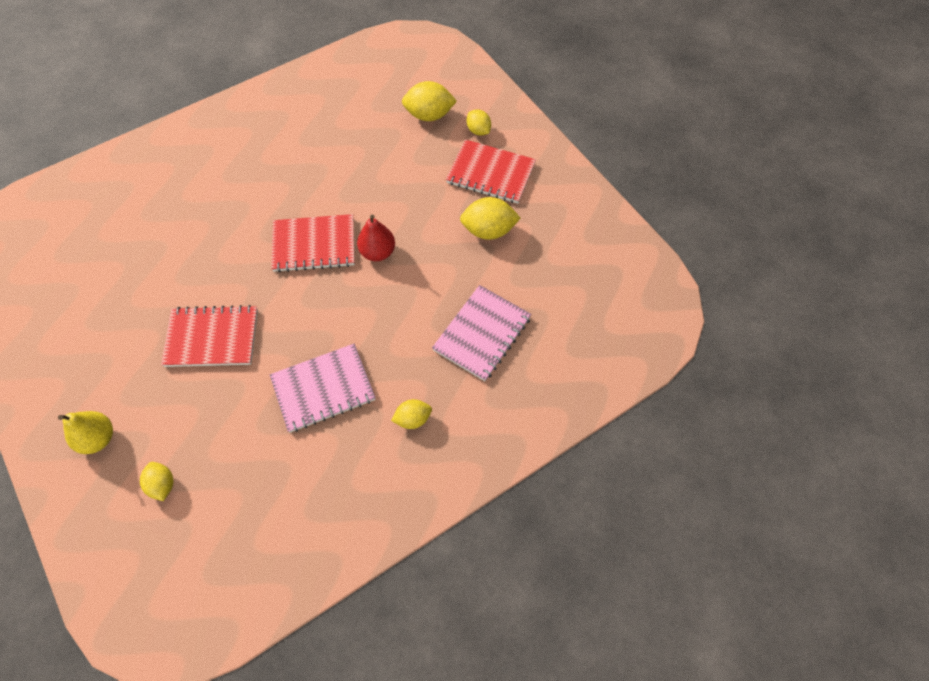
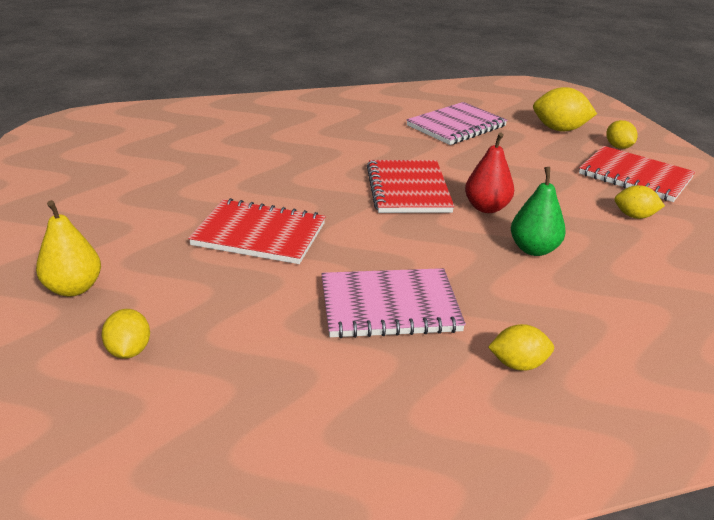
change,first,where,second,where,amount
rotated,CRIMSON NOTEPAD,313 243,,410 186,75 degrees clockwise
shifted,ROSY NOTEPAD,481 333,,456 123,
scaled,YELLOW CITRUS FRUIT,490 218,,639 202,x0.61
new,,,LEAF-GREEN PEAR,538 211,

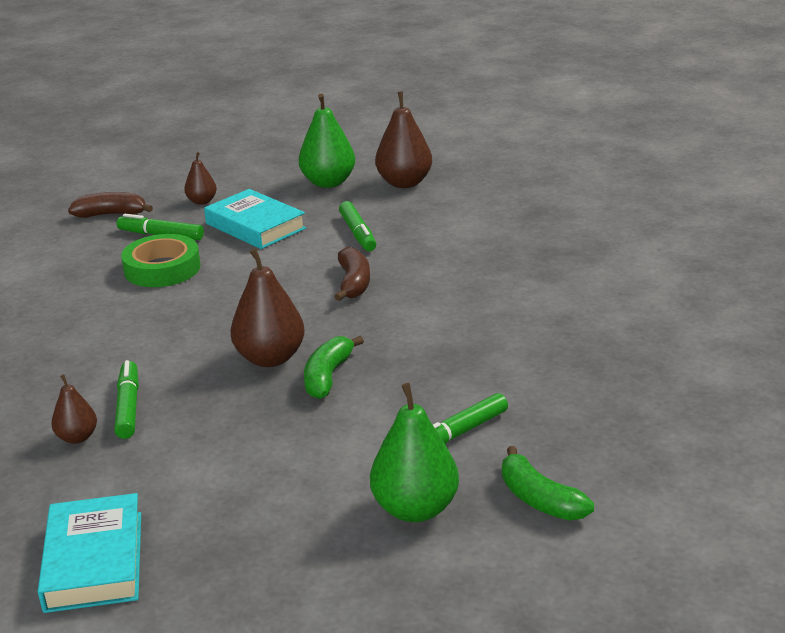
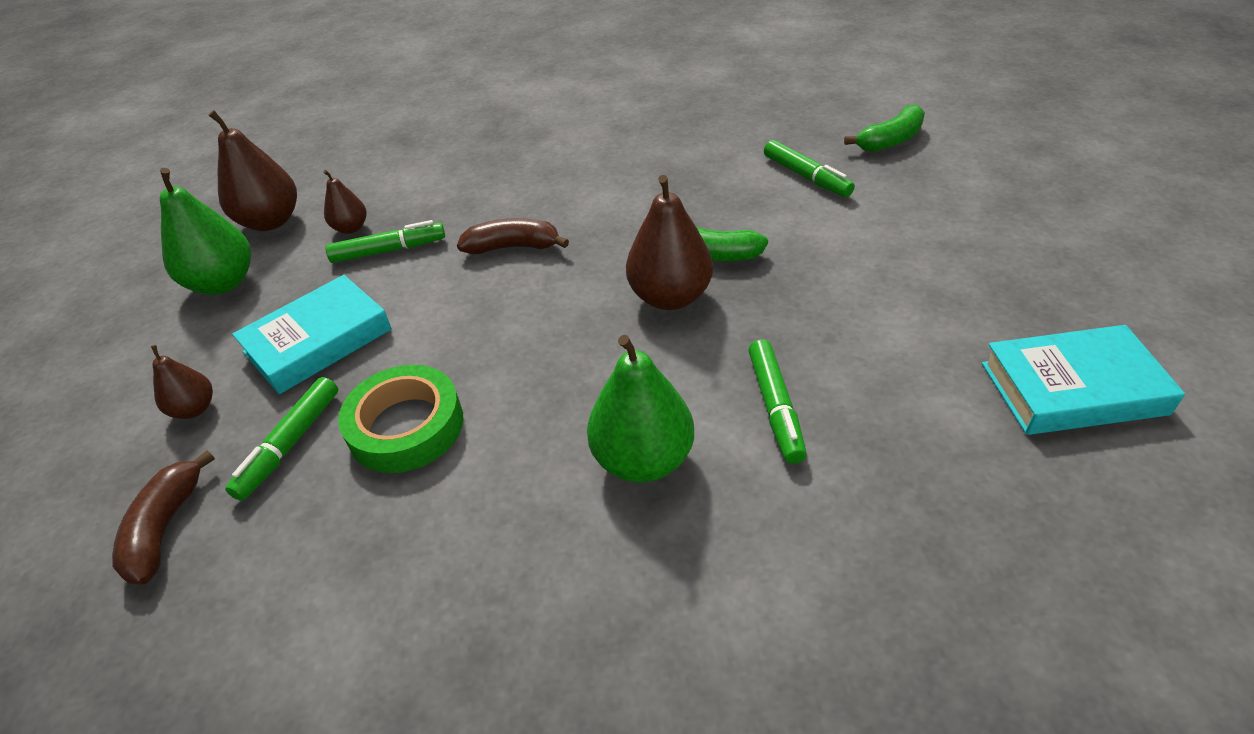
change,first,where,second,where,amount
shifted,RUSSET PEAR,74 409,,345 202,
rotated,LEAF-GREEN MARKER,126 399,,777 401,90 degrees counterclockwise
shifted,LEAF-GREEN PEAR,414 452,,640 409,

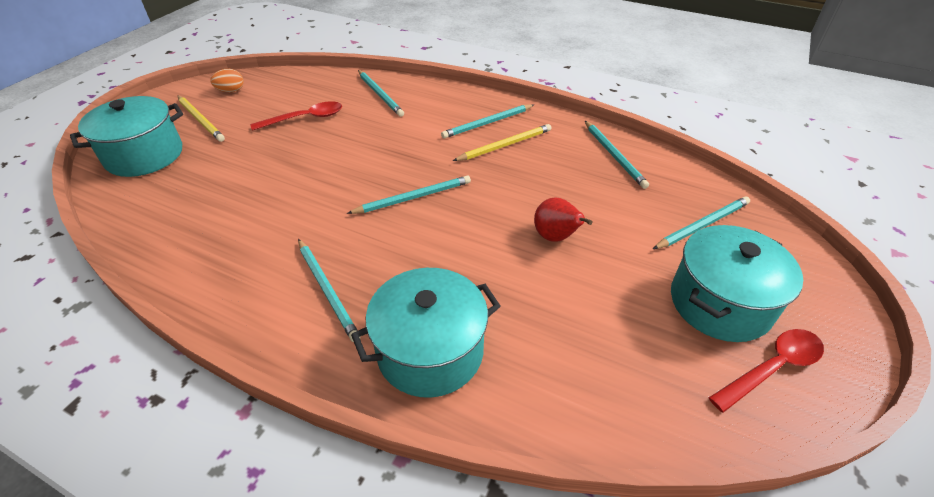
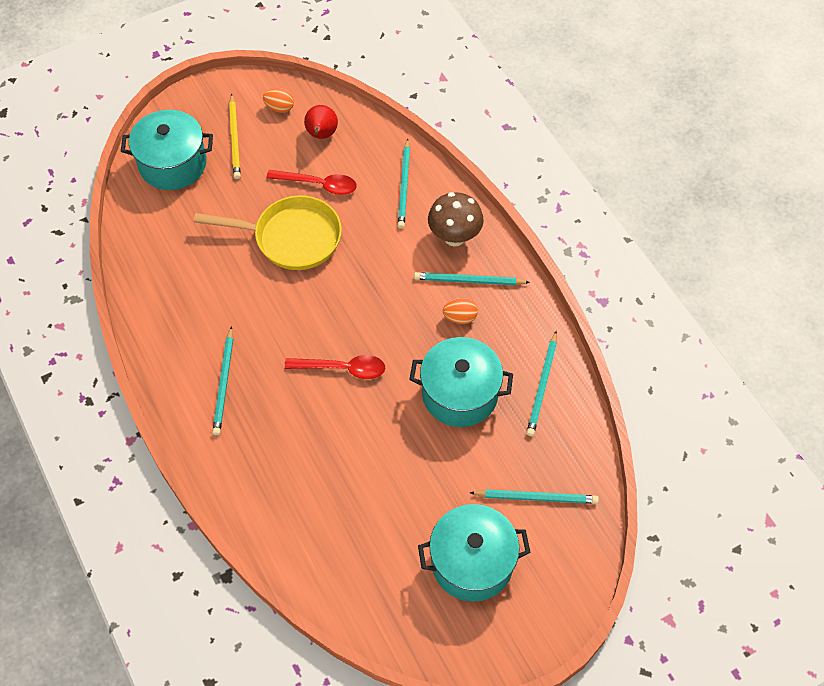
change,first,where,second,where,amount
gone,TEAL LEAD PENCIL,409 194,,,
shifted,TEAL POT,425 333,,461 382,
swapped,YELLOW LEAD PENCIL,502 142,ORANGE-COLOURED EGG,460 311,
shifted,CRIMSON PEAR,563 220,,321 122,
shifted,CRIMSON TEASPOON,766 371,,335 367,
new,,,YELLOW FRYING PAN,268 232,
new,,,RUSSET TOADSTOOL,456 219,

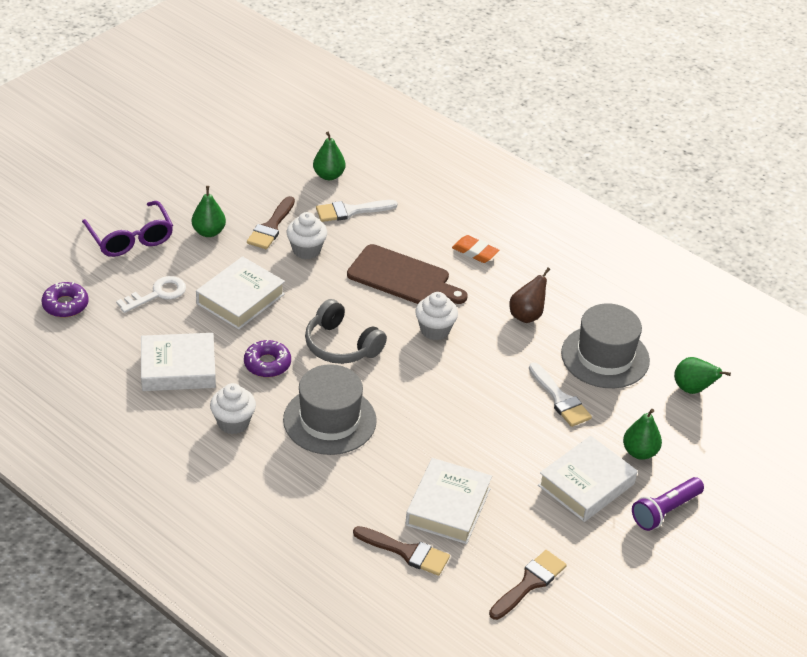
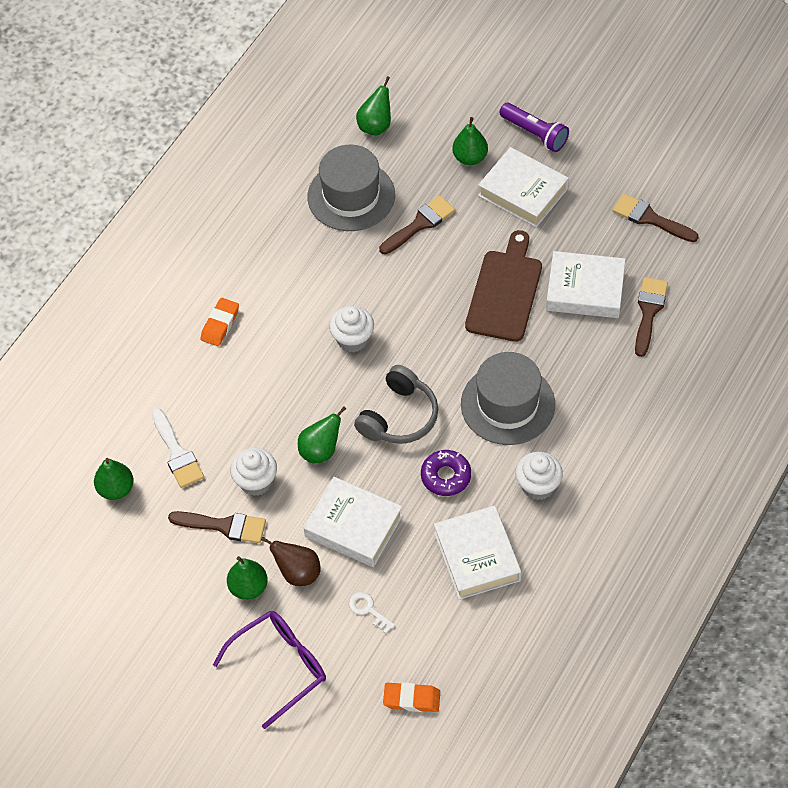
change,first,where,second,where,amount
swapped,VIOLET GLAZED DONUT,65 299,ORANGE-COLOURED PENCIL ERASER,411 697,
scaled,WHITE LATCHKEY,151 294,,372 613,x0.65
shifted,RUSSET CHOPPING BOARD,407 274,,503 286,
shifted,RUSSET PEAR,530 295,,291 561,
repainted,WHITE PAINT BRUSH,560 394,RUSSET PAINT BRUSH,417 225,
new,,,LEAF-GREEN PEAR,322 434,

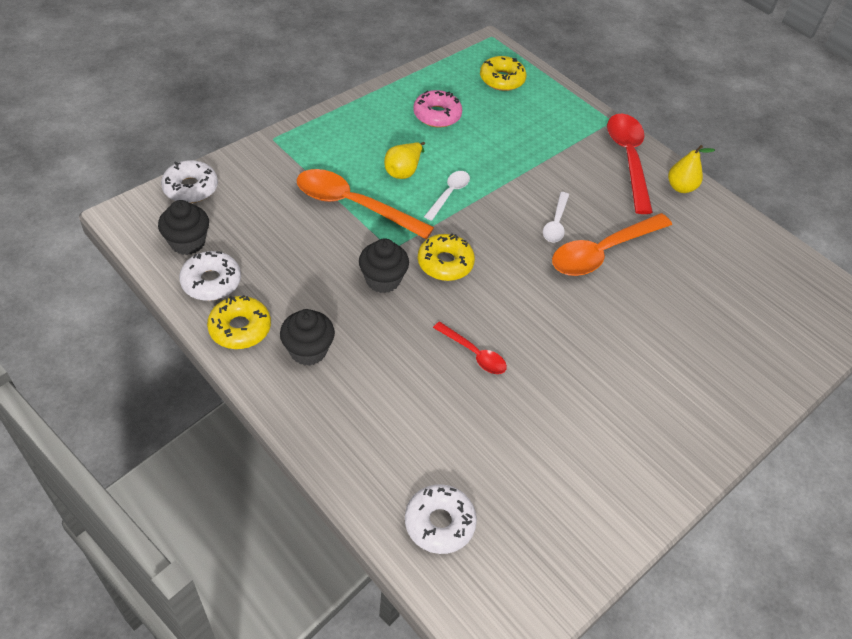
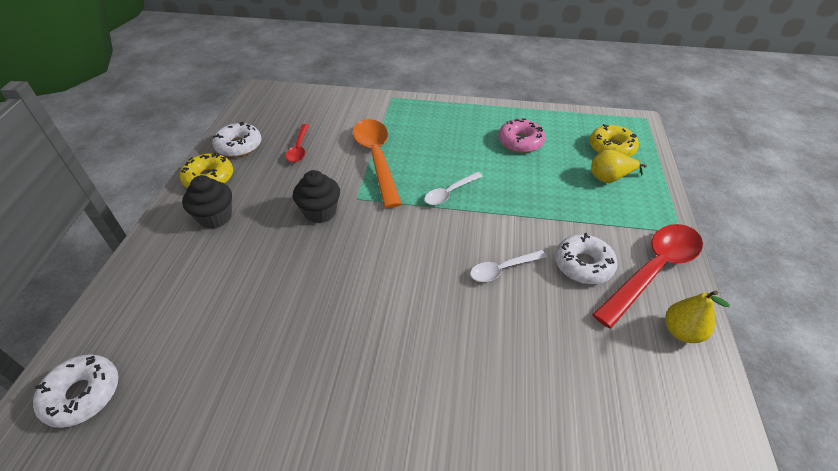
change,first,where,second,where,amount
gone,EBONY FAIRY CAKE,183 227,,,
shifted,WHITE GLAZED DONUT,189 181,,586 258,
shifted,YELLOW PEAR,404 160,,619 166,
gone,YELLOW GLAZED DONUT,446 257,,,
rotated,WHITE TEASPOON,447 196,,453 188,150 degrees clockwise
shifted,CRIMSON TEASPOON,470 348,,297 143,
gone,ORANGE-COLOURED TEASPOON,612 244,,,

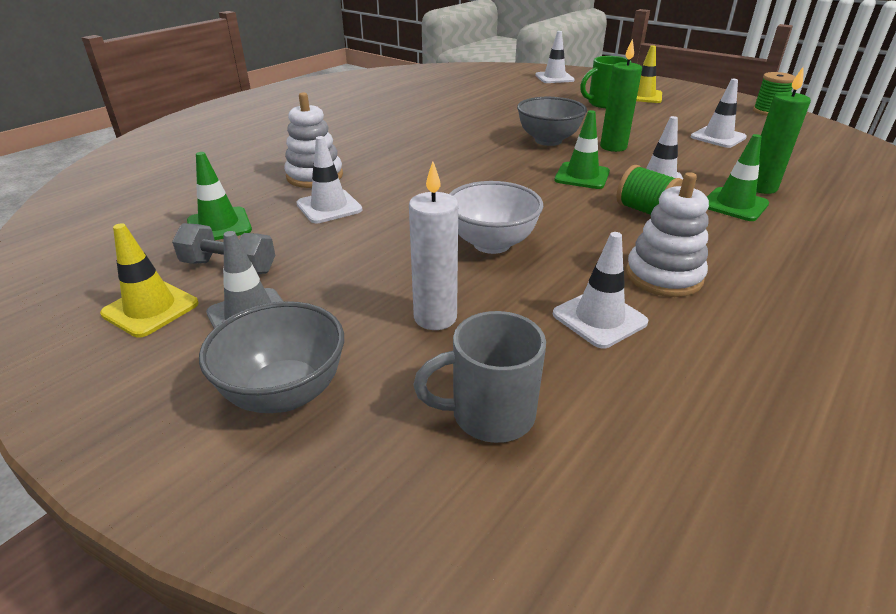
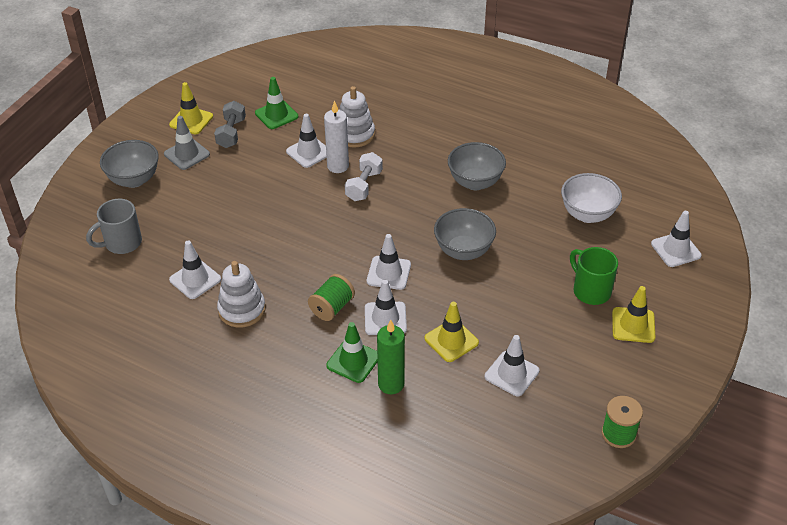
change,first,where,second,where,amount
shifted,WHITE PILLAR CANDLE,433 246,,336 136,
rotated,GRAY COFFEE MUG,479 377,,114 226,105 degrees counterclockwise
shifted,WHITE SERVING BOWL,496 217,,591 198,
repainted,LEAF-GREEN SAFETY CONE,582 149,WHITE SAFETY CONE,389 262,
gone,LEAF-GREEN PILLAR CANDLE,621 95,,,
new,,,WHITE DUMBBELL,364 176,
new,,,YELLOW SAFETY CONE,452 332,
new,,,GRAY SERVING BOWL,477 166,

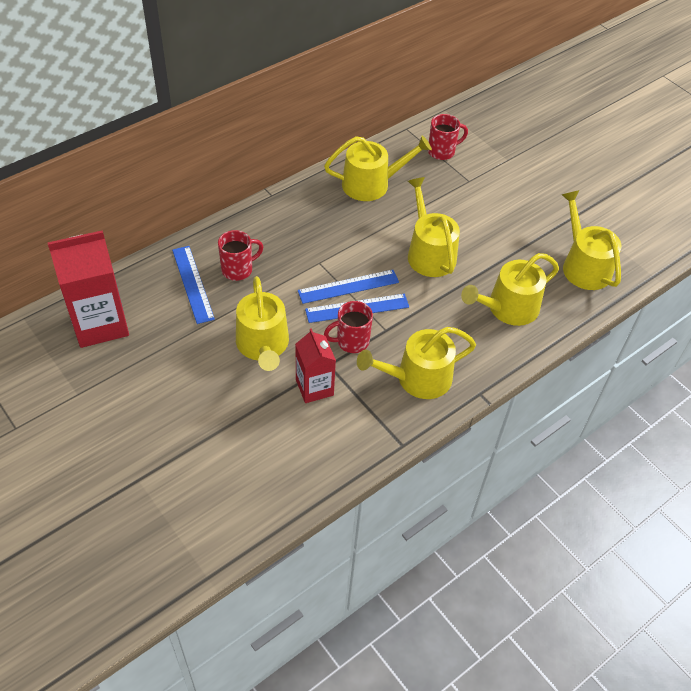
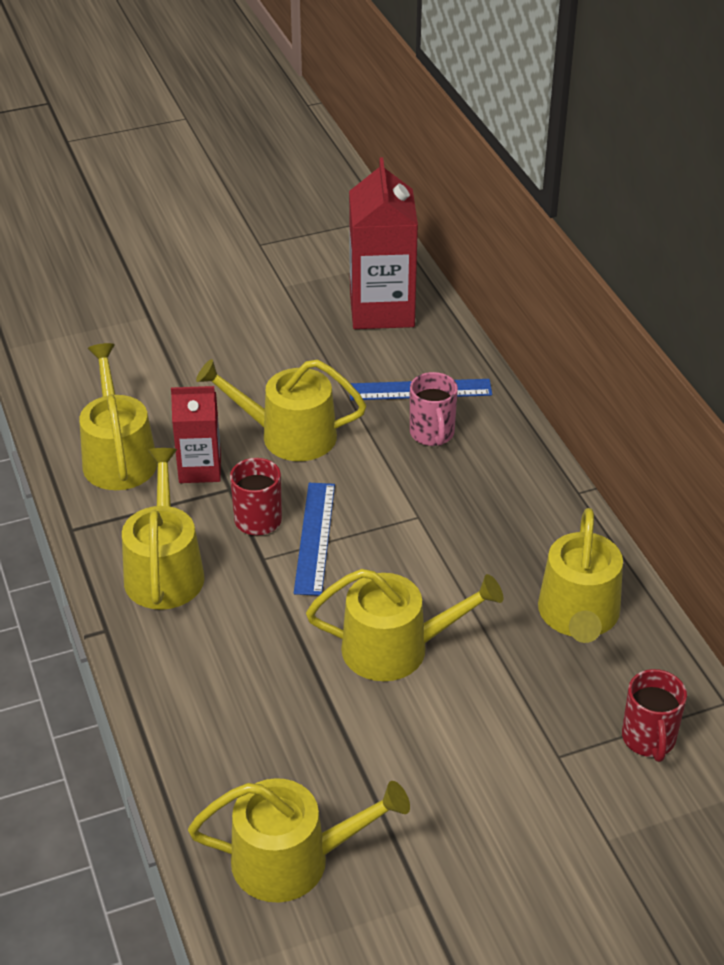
change,first,where,second,where,amount
repainted,CRIMSON COFFEE MUG,240 255,ROSY COFFEE MUG,434 409,
gone,BLUE MEASURING STICK,348 287,,,
shifted,YELLOW WATERING POT,510 289,,118 416,

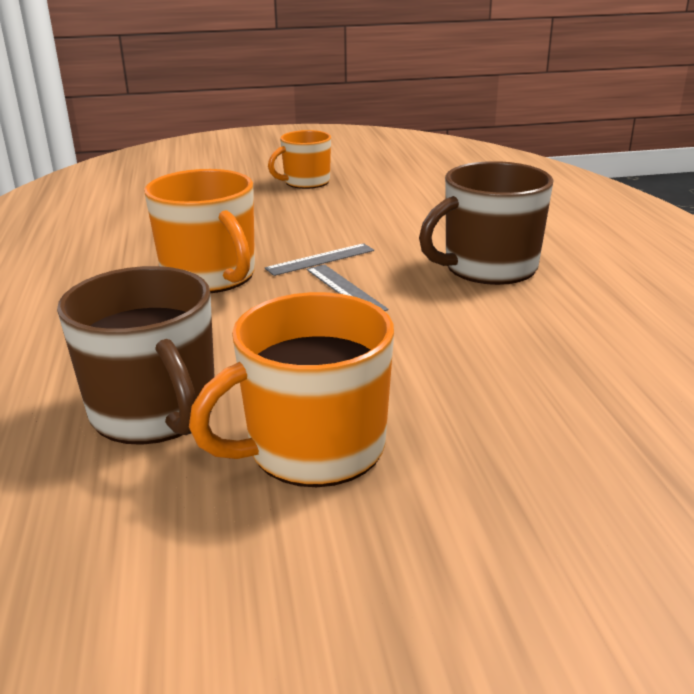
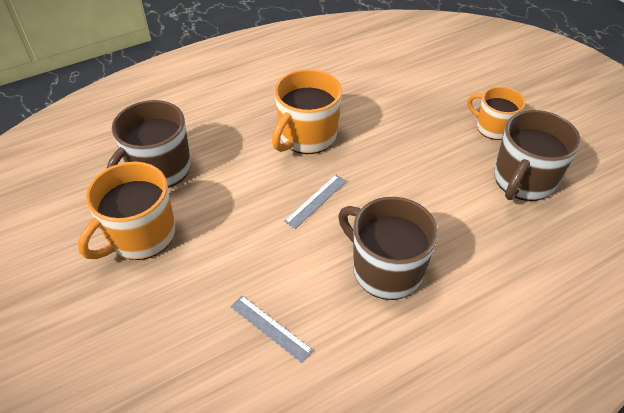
change,first,where,second,where,amount
rotated,ORANGE-COLOURED COFFEE MUG,291 389,,127 211,90 degrees counterclockwise
shifted,GRAY MEASURING STICK,319 259,,271 329,
new,,,RUSSET COFFEE MUG,537 155,

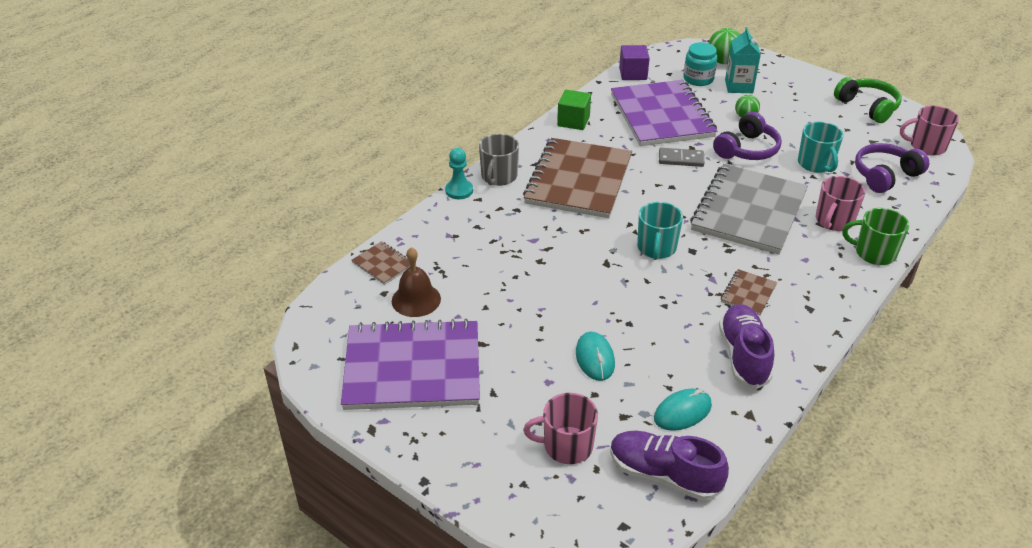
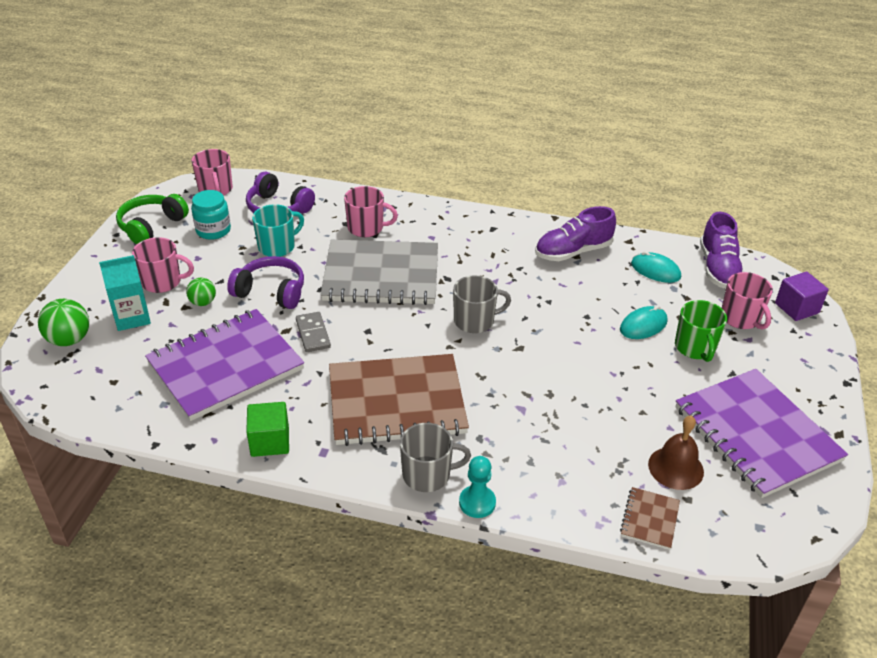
change,first,where,second,where,amount
shifted,VIOLET SOLID CUBE,634 62,,802 296,
repainted,TEAL COFFEE MUG,660 231,GRAY COFFEE MUG,482 304,
shifted,TEAL PRESERVE JAR,700 64,,211 215,
gone,RUSSET NOTEPAD,749 292,,,
shifted,LEAF-GREEN COFFEE MUG,875 236,,701 331,
new,,,ROSY COFFEE MUG,163 265,

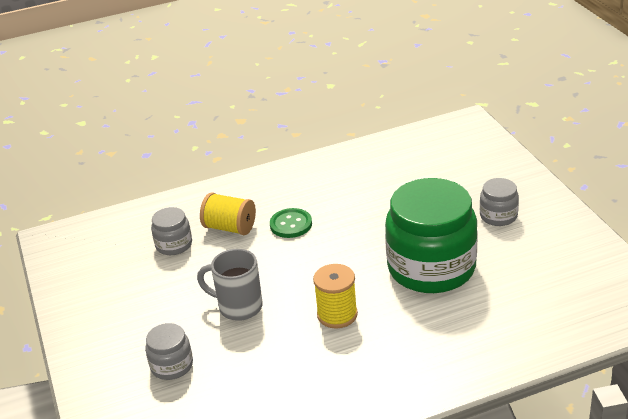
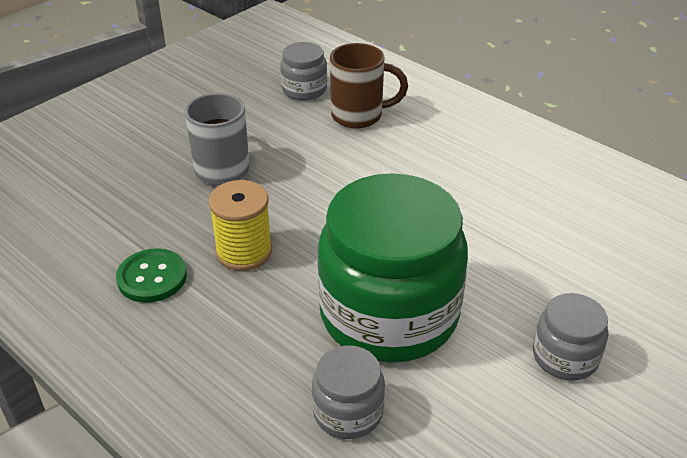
change,first,where,second,where,amount
shifted,GRAY PRESERVE JAR,169 351,,348 392,
swapped,YELLOW BOBBIN,228 213,RUSSET COFFEE MUG,369 86,
shifted,LEAF-GREEN SHIRT BUTTON,291 223,,151 275,

